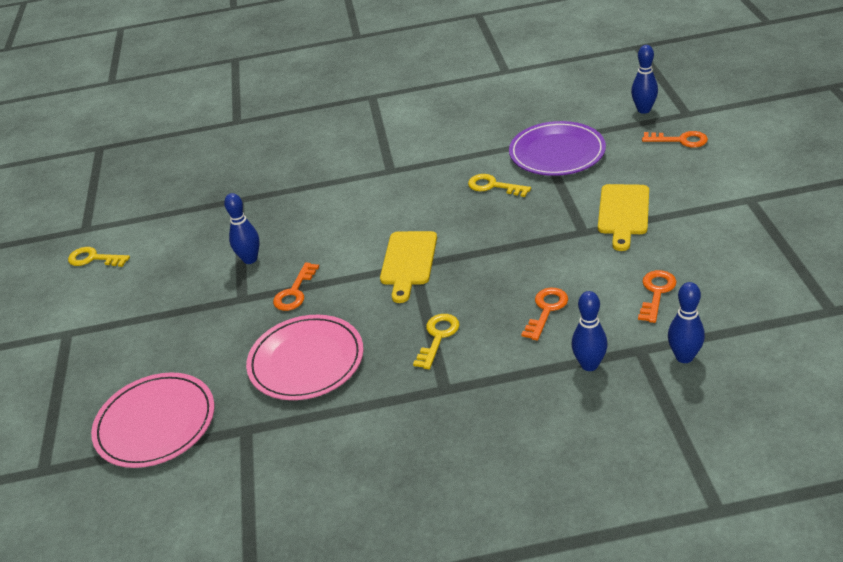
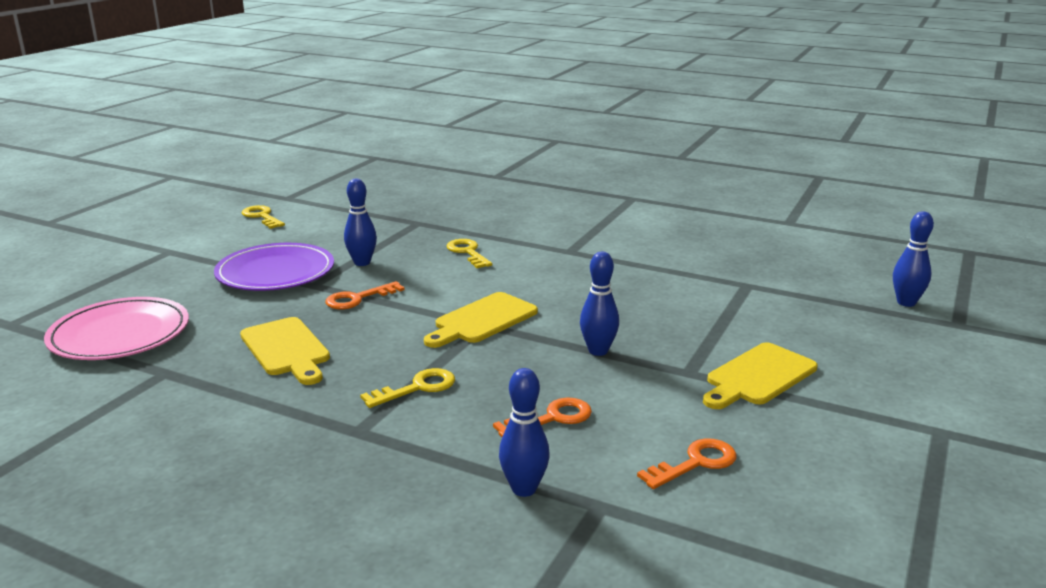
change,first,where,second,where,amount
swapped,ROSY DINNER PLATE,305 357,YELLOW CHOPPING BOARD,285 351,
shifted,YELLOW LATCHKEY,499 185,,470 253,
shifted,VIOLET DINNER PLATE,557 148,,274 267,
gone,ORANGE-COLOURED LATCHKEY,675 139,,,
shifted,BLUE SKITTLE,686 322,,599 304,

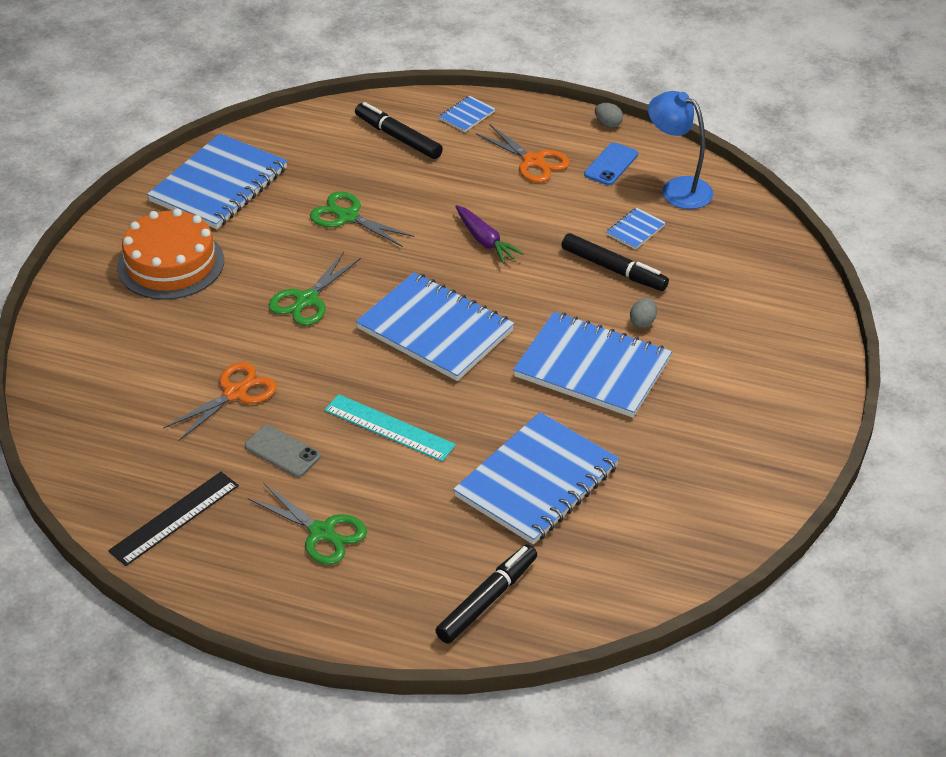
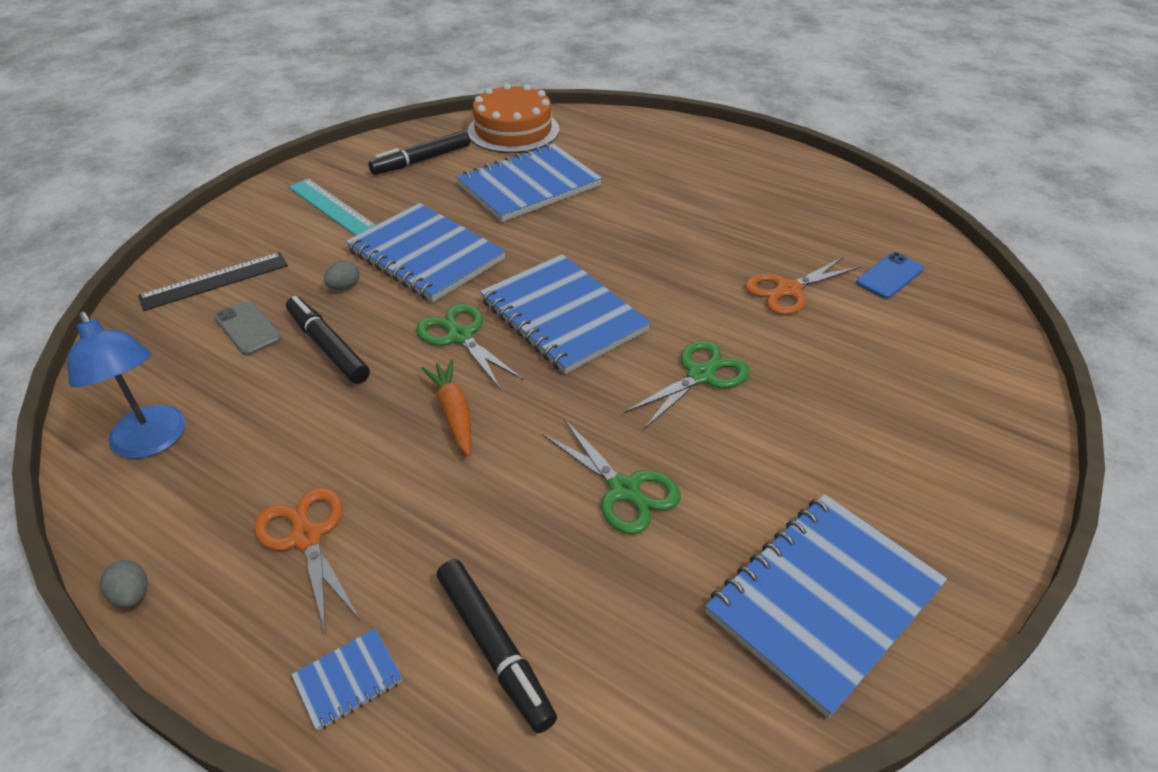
change,first,where,second,where,amount
shifted,EBONY MEASURING STICK,173 519,,213 281,
shifted,ORANGE-COLOURED CAKE,170 254,,513 118,
shifted,GRAY PHONE,283 451,,248 328,
shifted,LEAF-GREEN SHEARS,307 524,,469 347,
shifted,TEAL MEASURING STICK,390 428,,332 207,
shifted,EBONY MARKER,486 594,,419 152,
repainted,VIOLET TOY CARROT,489 234,ORANGE-COLOURED TOY CARROT,446 408,
shifted,BLUE PHONE,611 163,,890 275,
gone,BLUE NOTEPAD,636 228,,,

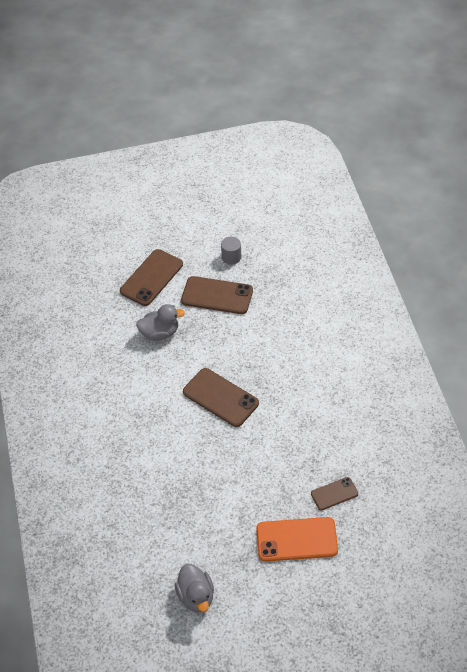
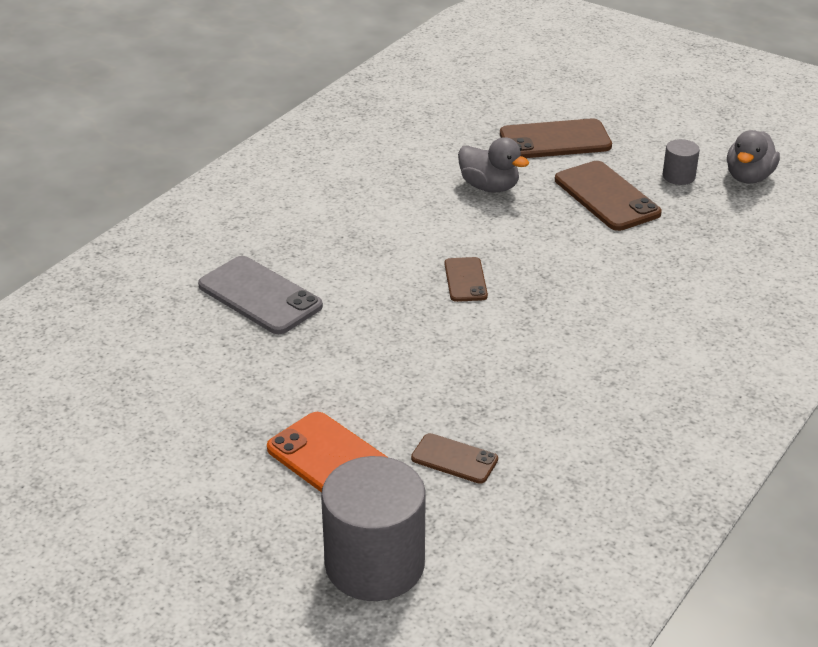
change,first,where,second,where,amount
shifted,GRAY TOY DUCK,194 588,,753 157,
scaled,RUSSET PHONE,221 397,,466 279,x0.57
new,,,GRAY PHONE,260 295,
new,,,GRAY SOLID CYLINDER,373 528,

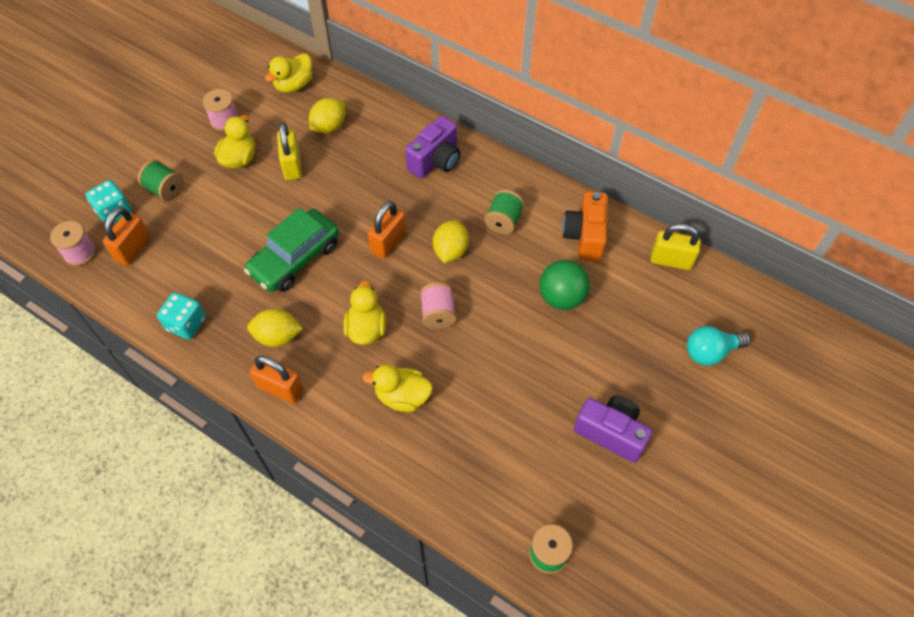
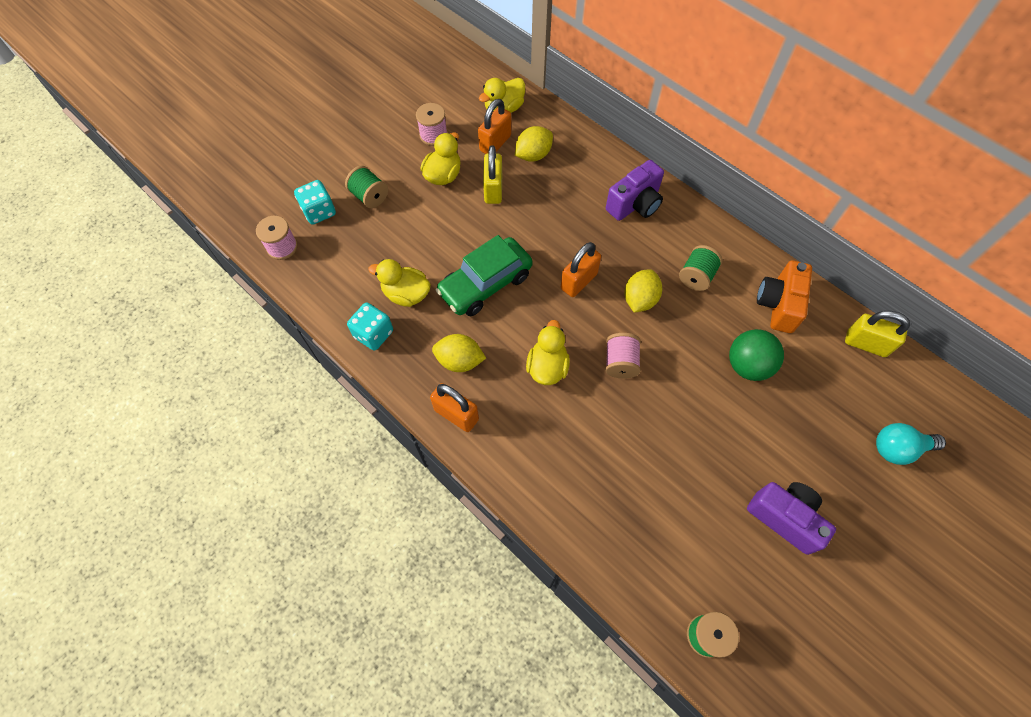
change,first,where,second,where,amount
shifted,ORANGE-COLOURED PADLOCK,127 236,,494 126,
shifted,YELLOW TOY DUCK,397 388,,399 283,

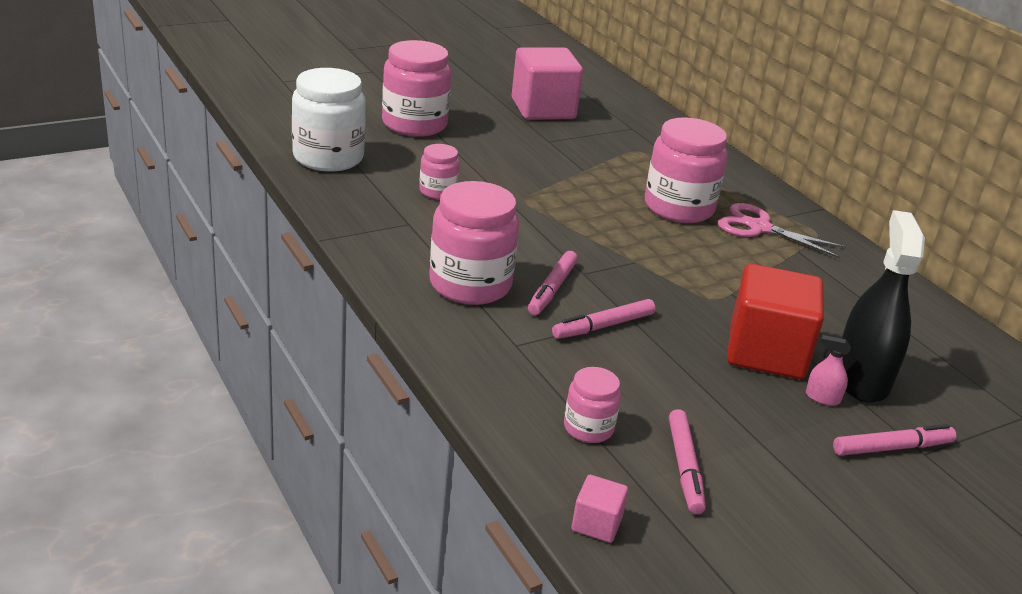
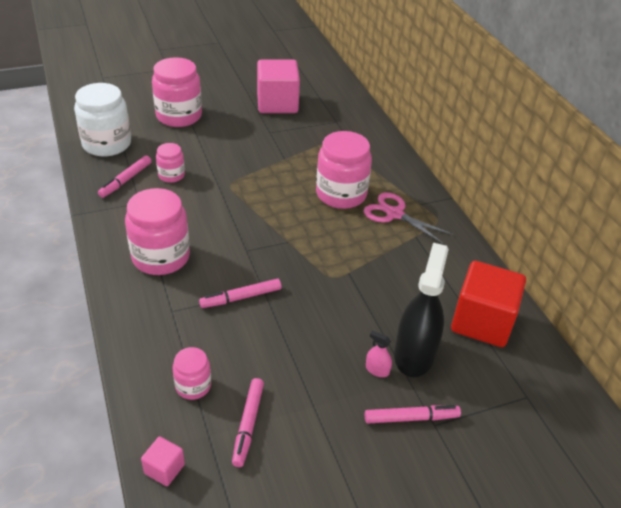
change,first,where,second,where,amount
shifted,ROSY MARKER,553 283,,125 176,
shifted,CRIMSON SOLID CUBE,775 321,,488 304,

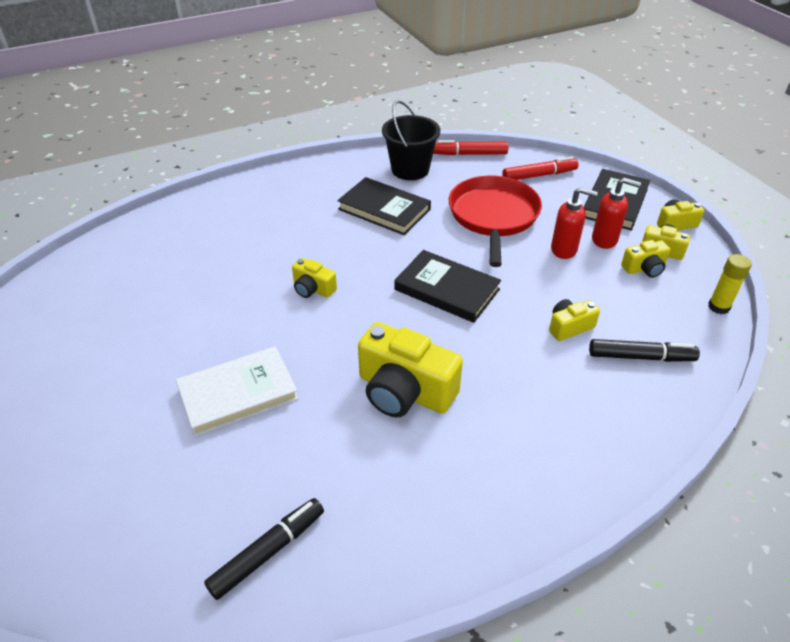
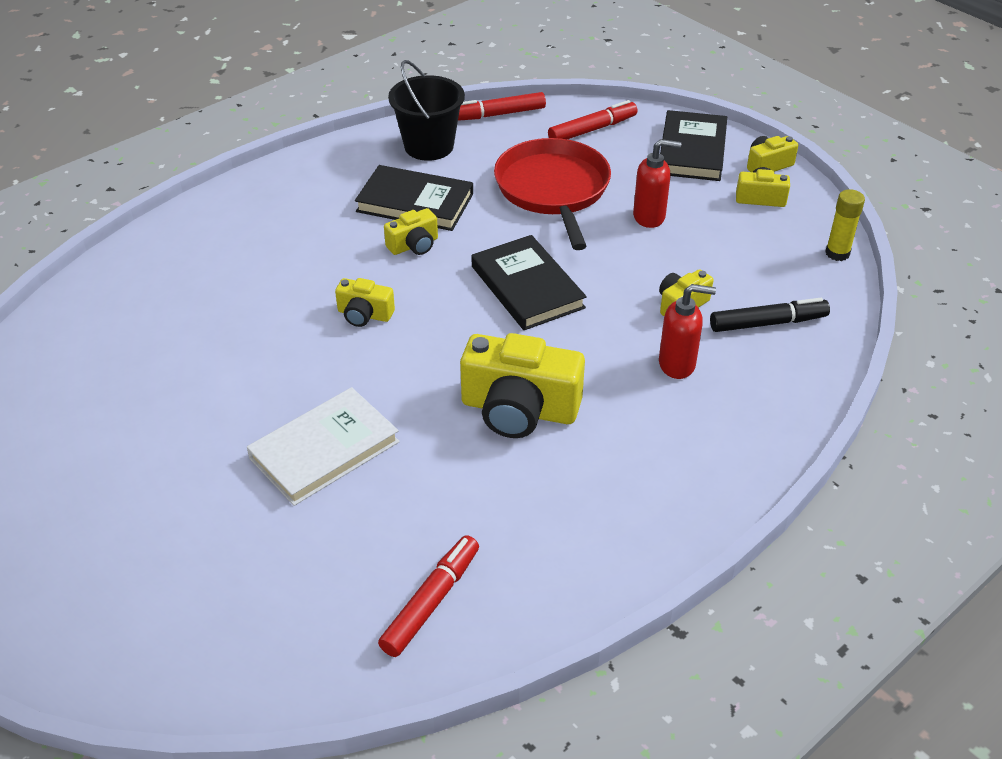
change,first,where,second,where,amount
repainted,EBONY MARKER,264 549,CRIMSON MARKER,428 596,
rotated,EBONY HARDBACK,447 286,,529 282,45 degrees clockwise
shifted,CRIMSON PUMP BOTTLE,616 213,,687 331,
shifted,YELLOW PHOTO CAMERA,645 259,,411 231,

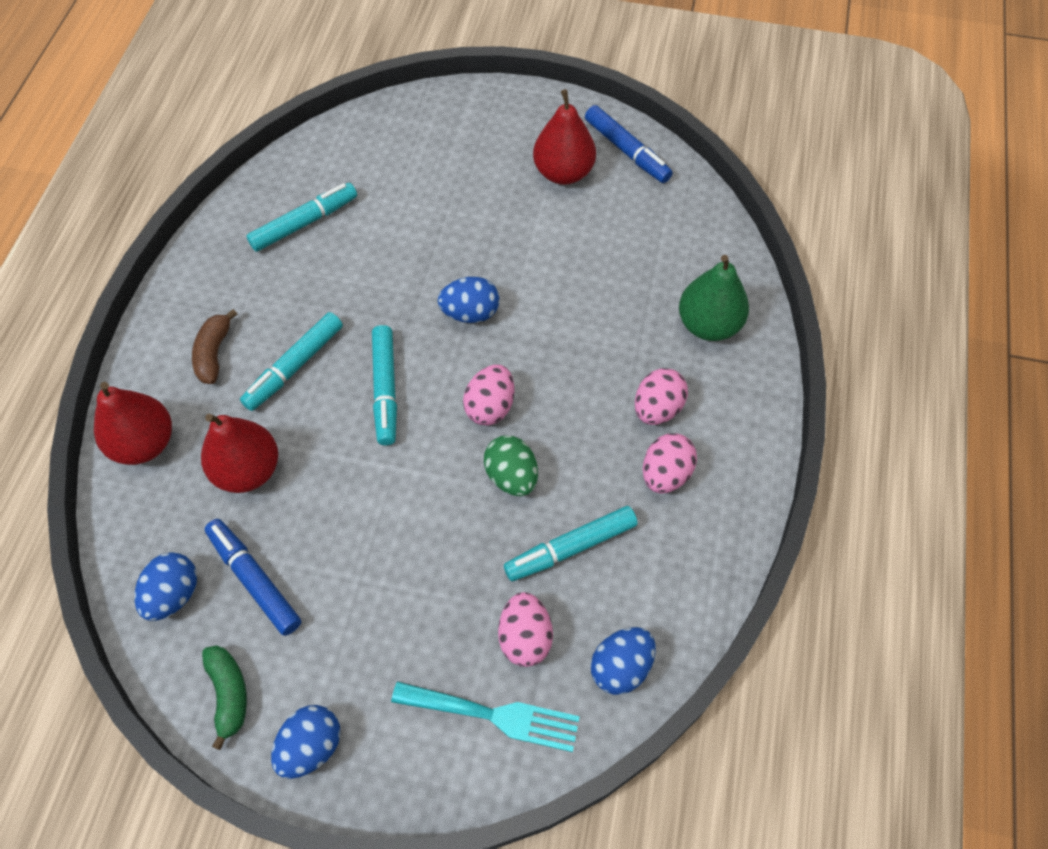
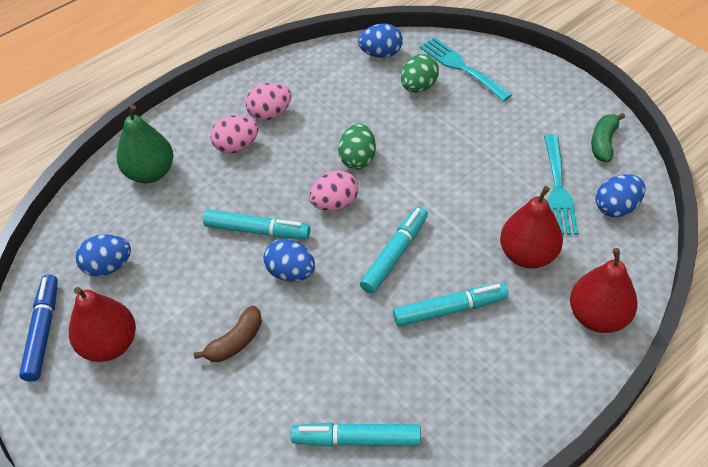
change,first,where,second,where,amount
shifted,RUSSET TOY BANANA,214 346,,228 334,
swapped,BLUE MARKER,253 577,TEAL DINNER FORK,561 184,
shifted,BLUE EGG,305 742,,103 255,
repainted,ROSY EGG,525 629,LEAF-GREEN EGG,420 73,
shifted,TEAL MARKER,571 543,,256 224,

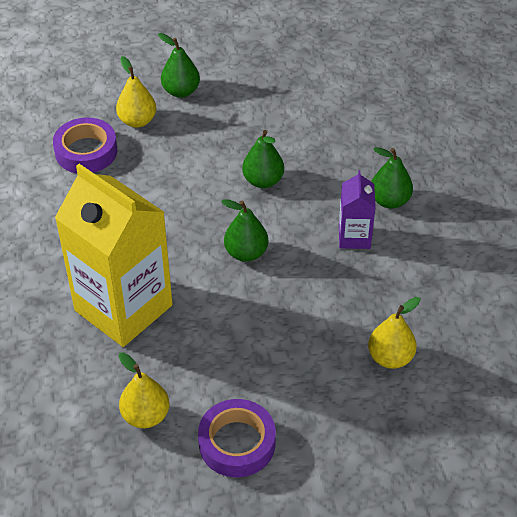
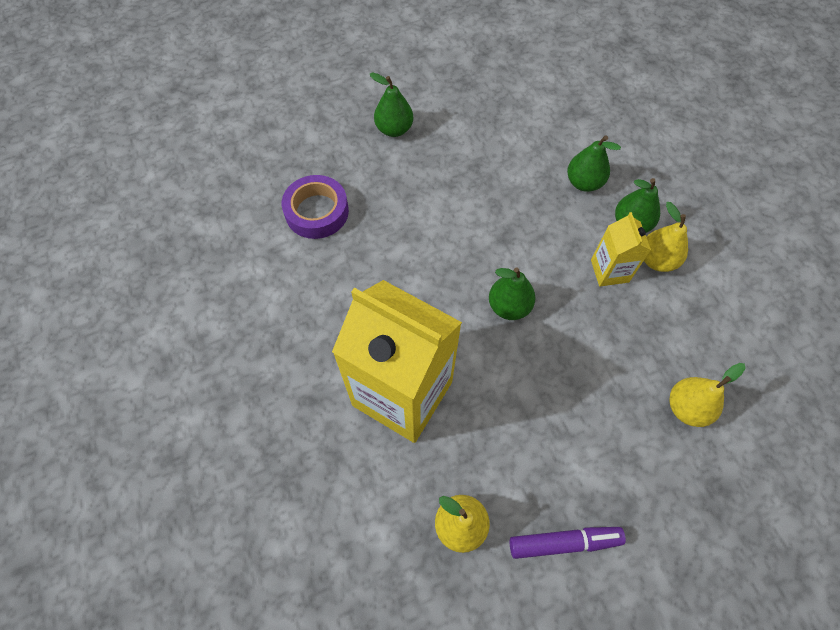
change,first,where,second,where,amount
shifted,YELLOW PEAR,136 92,,666 237,
swapped,VIOLET ROLL OF TAPE,237 438,VIOLET MARKER,567 543,
shifted,LEAF-GREEN PEAR,263 159,,594 164,
repainted,VIOLET JUICE CARTON,357 209,YELLOW JUICE CARTON,621 249,

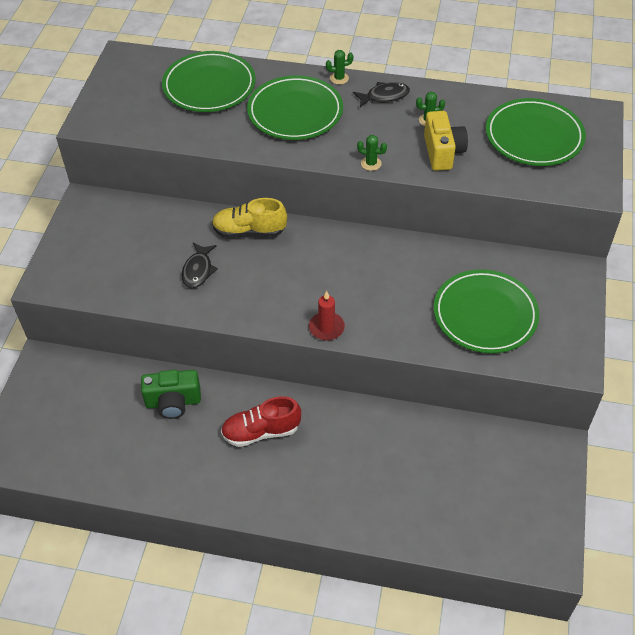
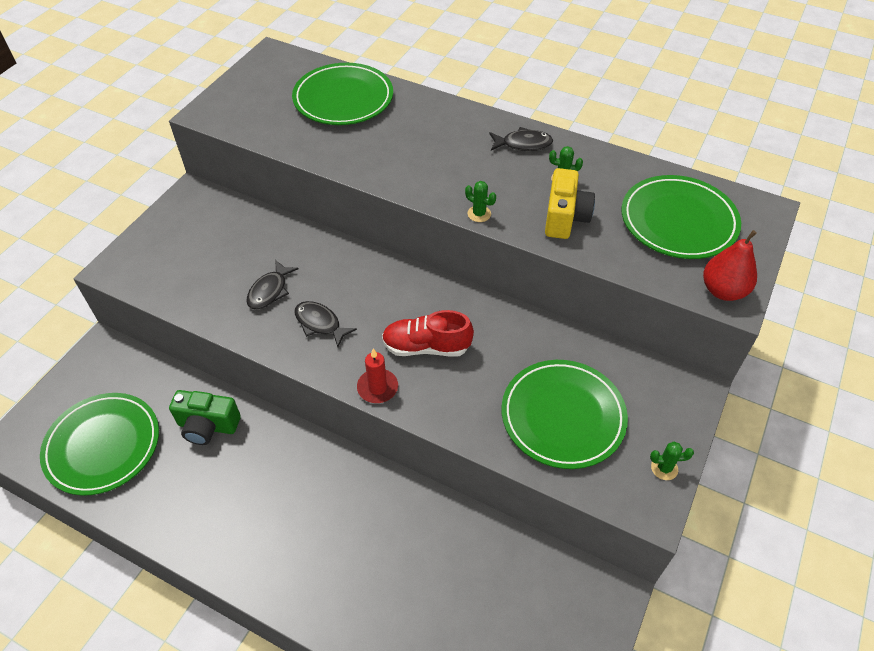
change,first,where,second,where,amount
gone,YELLOW SHOE,249 218,,,
shifted,CRIMSON SHOE,261 421,,428 333,
shifted,LEAF-GREEN DINNER PLATE,295 107,,99 444,
shifted,LEAF-GREEN SAGUARO CACTUS,339 67,,672 461,
new,,,EBONY FISH FIGURE,325 324,
new,,,CRIMSON PEAR,730 265,

